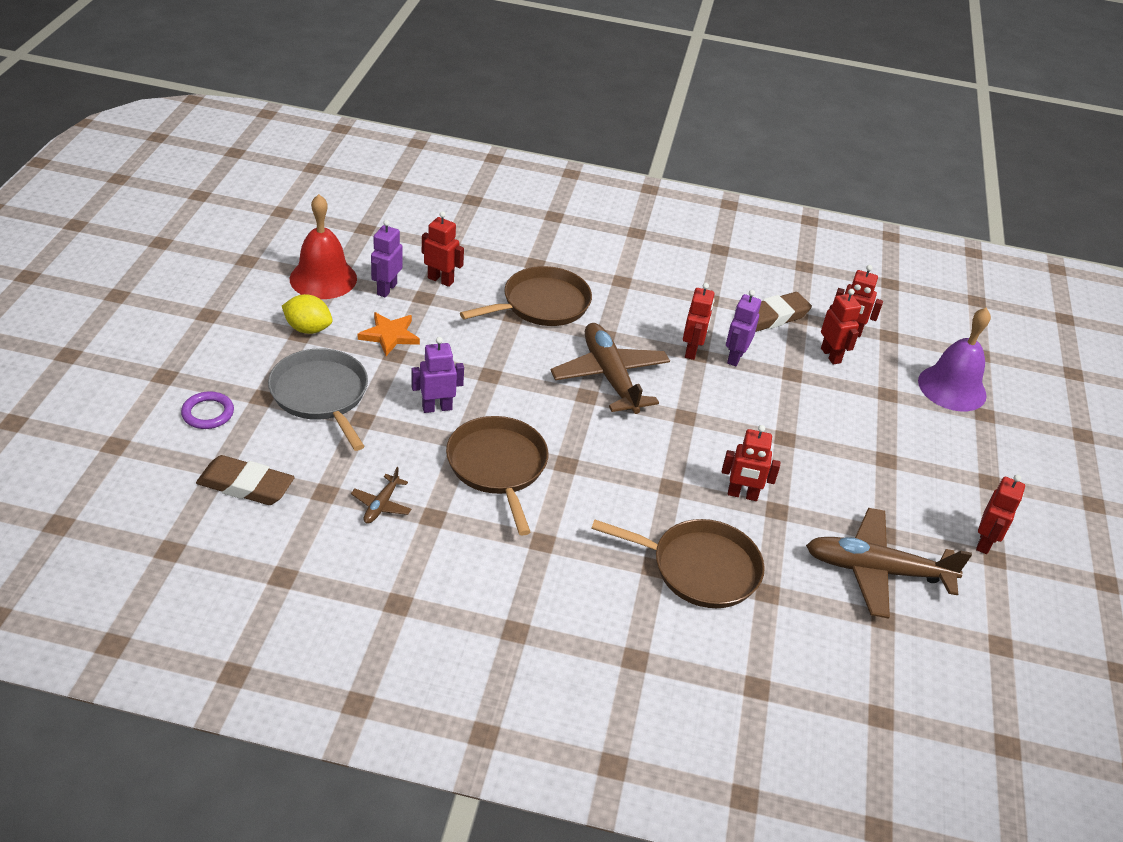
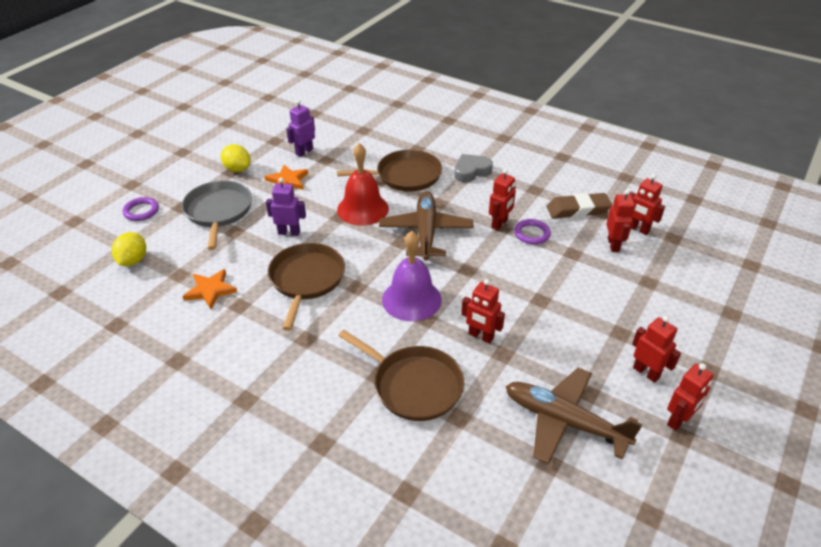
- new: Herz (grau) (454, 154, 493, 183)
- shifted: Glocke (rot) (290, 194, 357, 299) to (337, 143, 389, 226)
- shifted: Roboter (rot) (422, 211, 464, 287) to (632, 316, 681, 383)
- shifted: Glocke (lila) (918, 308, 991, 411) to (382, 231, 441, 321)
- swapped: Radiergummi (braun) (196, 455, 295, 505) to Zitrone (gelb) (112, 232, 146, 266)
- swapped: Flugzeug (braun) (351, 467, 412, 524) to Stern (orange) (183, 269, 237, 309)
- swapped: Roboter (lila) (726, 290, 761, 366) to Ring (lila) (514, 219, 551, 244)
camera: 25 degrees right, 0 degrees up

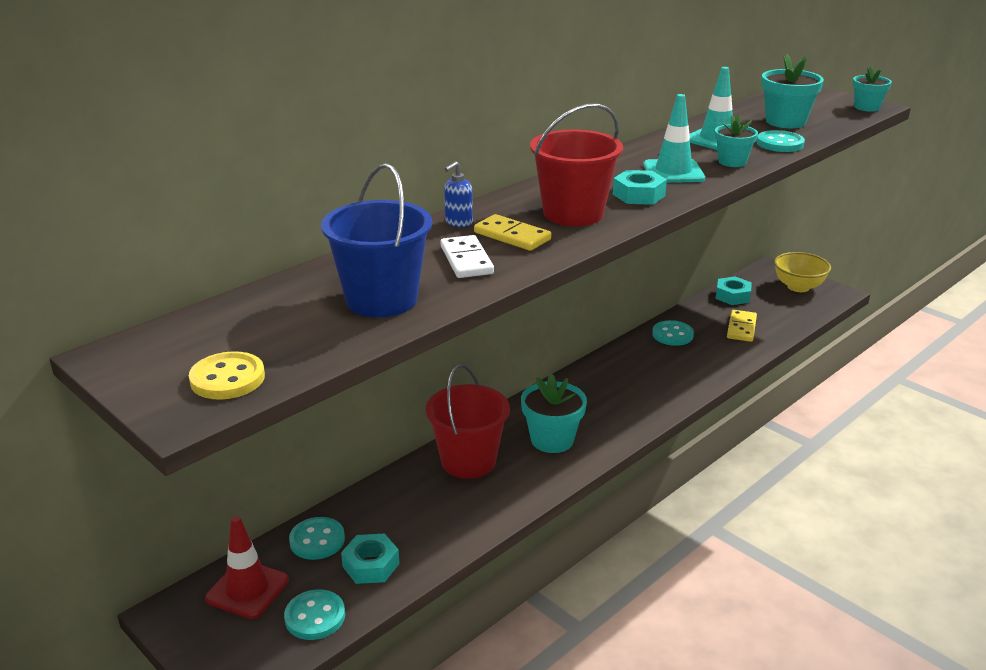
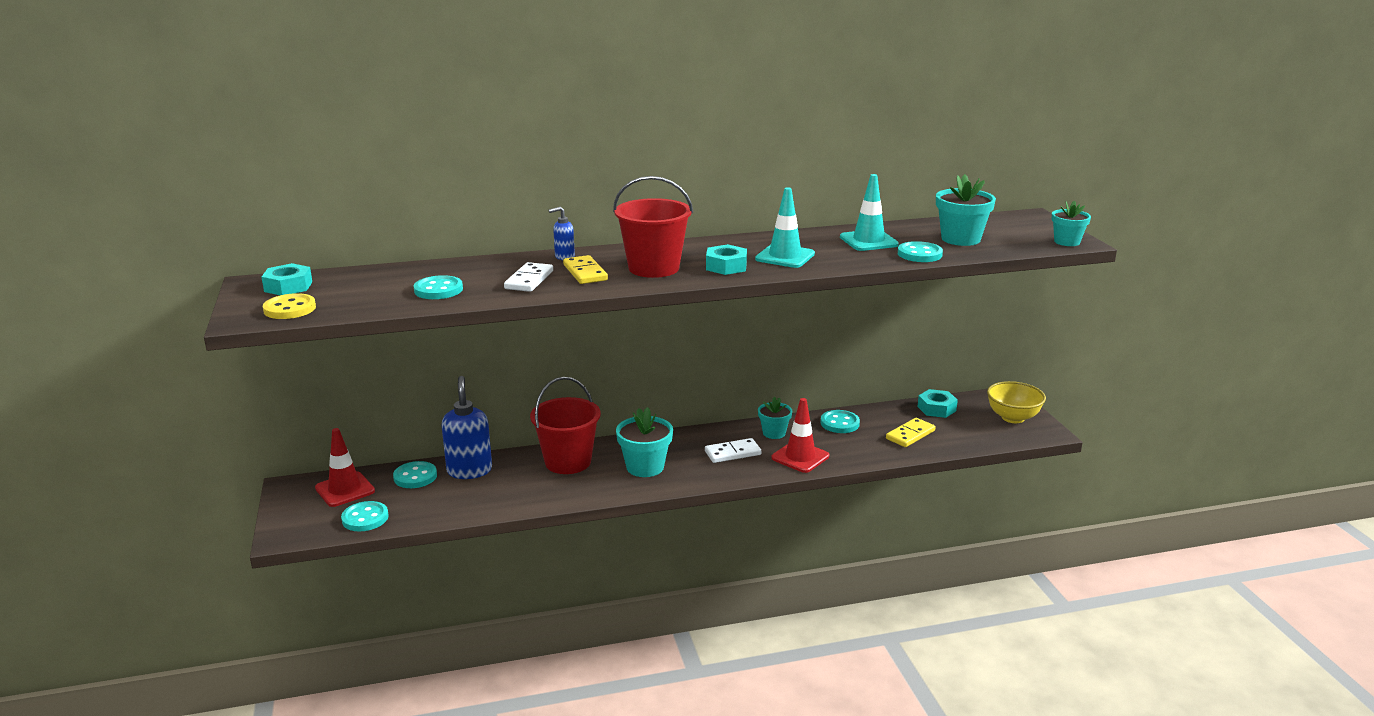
- new: Seifenspender (blau) (441, 376, 492, 479)
- new: Dominostein (weiß) (705, 438, 761, 463)
- new: Leitkegel (rot) (771, 398, 829, 473)
- shifted: Sechskantmutter (türkis) (341, 534, 399, 584) to (262, 263, 312, 295)
- shifted: Blumentopf (türkis) (715, 115, 758, 167) to (758, 397, 792, 439)
- swapped: Eimer (blau) (321, 163, 432, 317) to Knopf (türkis) (414, 275, 463, 299)
camera: 30 degrees right, 5 degrees down

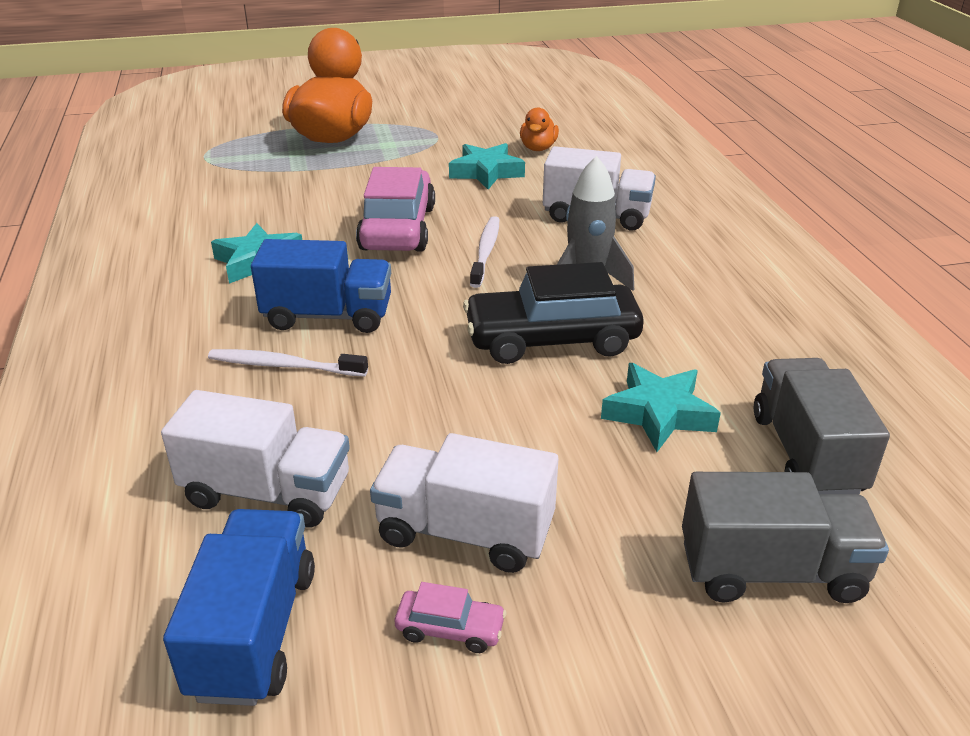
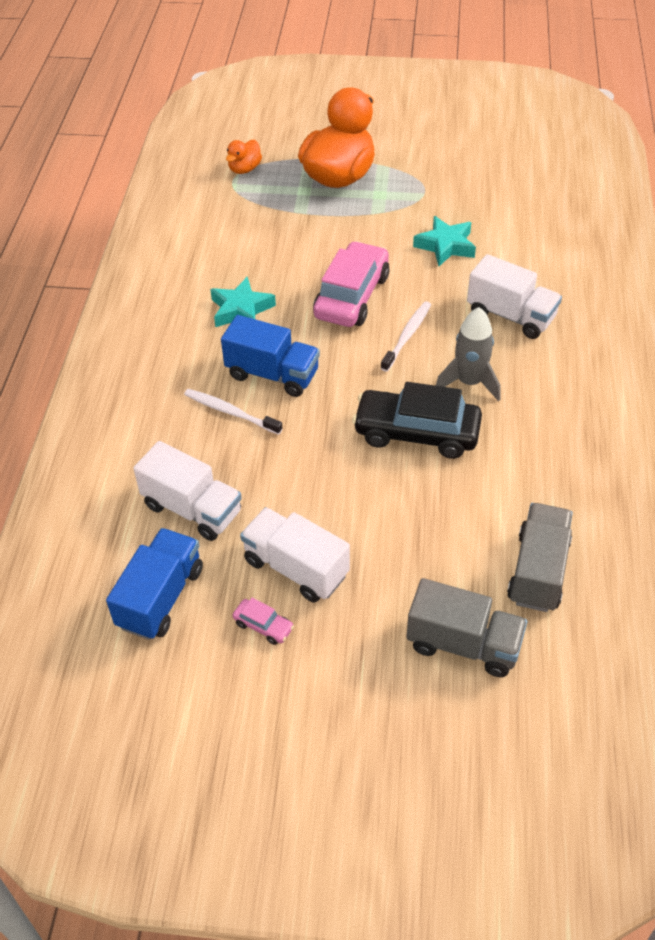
- gone: Stern (türkis) (601, 363, 721, 452)
- shifted: Ente (orange) (520, 108, 559, 151) to (226, 140, 262, 174)
camera: 20 degrees right, 15 degrees up

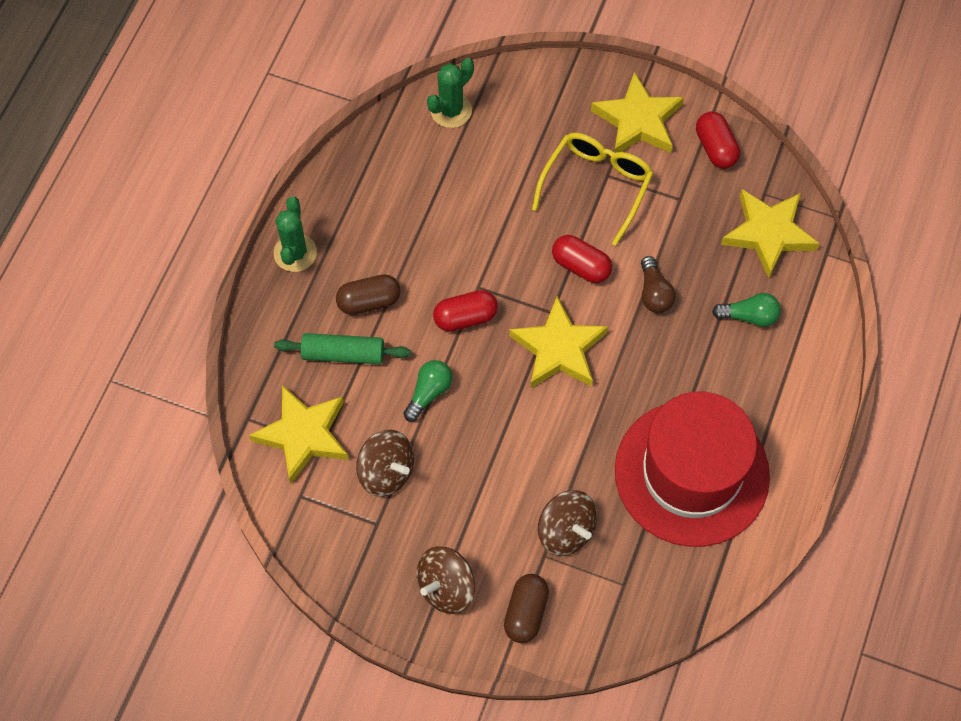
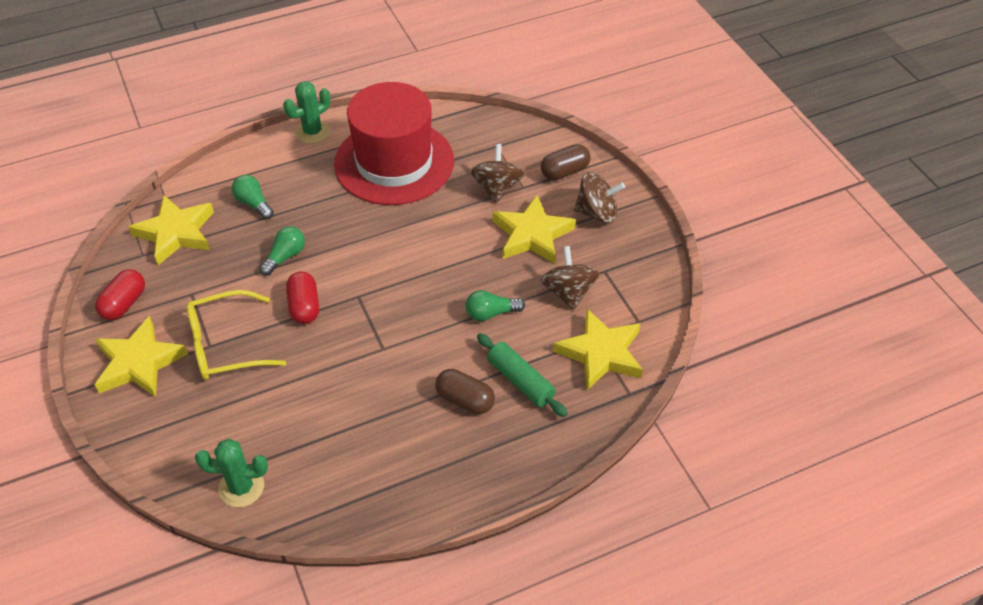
- gone: Kapsel (rot) (433, 290, 498, 331)
- shifted: Kaktus (grün) (274, 197, 317, 272) to (283, 81, 331, 144)
- shifted: Stern (gelb) (509, 296, 608, 389) to (493, 195, 576, 264)
- repainted: Glühbirne (braun) (641, 256, 676, 313) to Glühbirne (grün) (260, 226, 305, 276)
camera: 135 degrees left, 15 degrees down

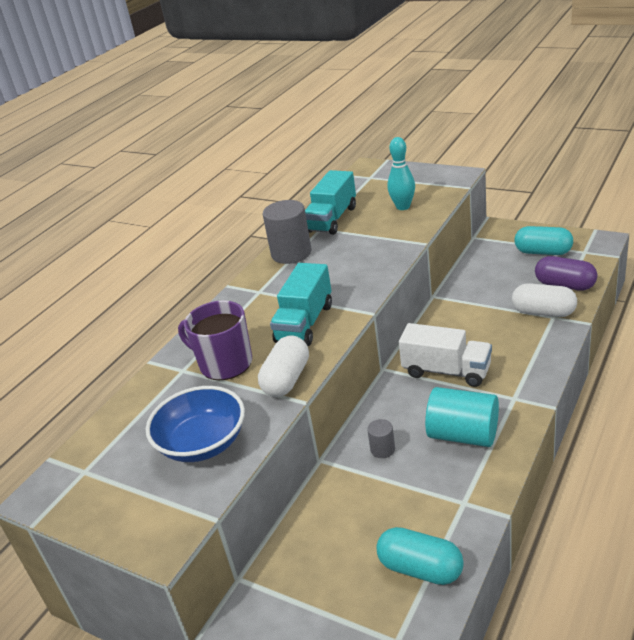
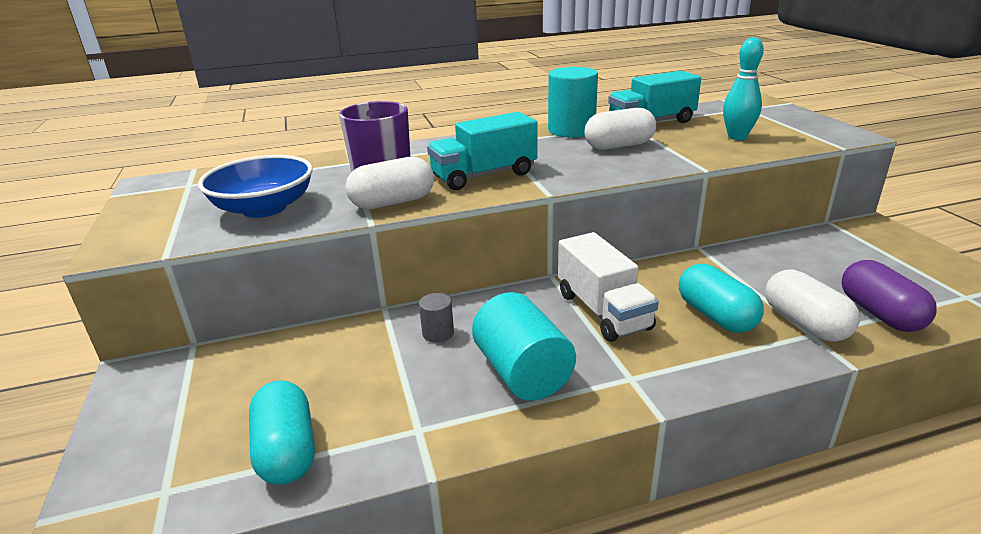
- new: Kapsel (weiß) (585, 108, 656, 150)
- shifted: Kapsel (türkis) (515, 226, 573, 255) to (679, 264, 764, 333)
- repainted: Vollzylinder (grau) (263, 200, 311, 264) to Vollzylinder (türkis) (548, 67, 598, 137)
camera: 40 degrees right, 5 degrees down

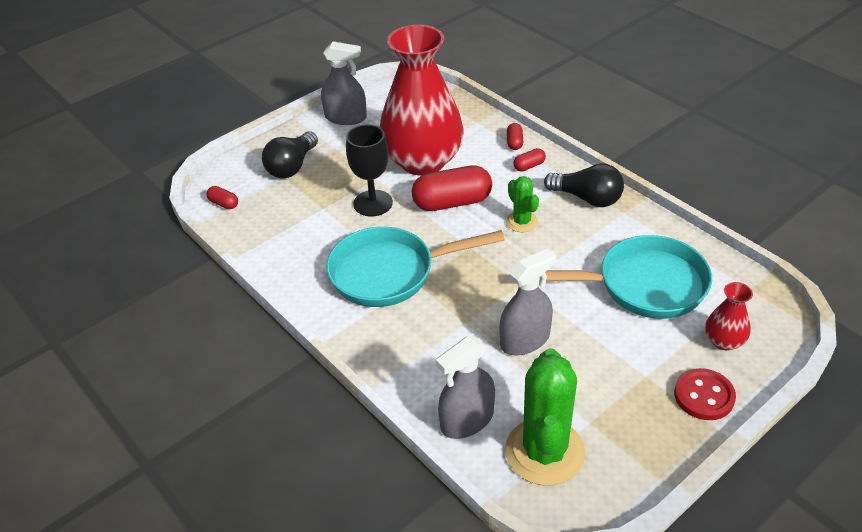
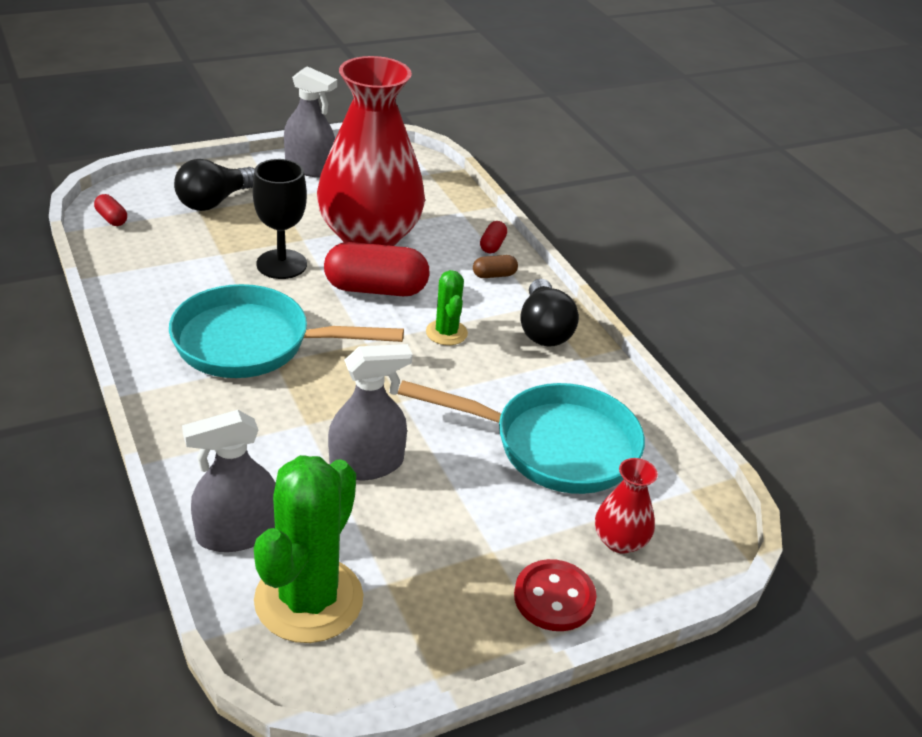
- repainted: Kapsel (rot) (513, 148, 546, 171) to Kapsel (braun) (473, 255, 518, 278)
- rotated: Glühbirne (schwarz) (544, 163, 624, 207) = (520, 279, 579, 347) 45 degrees clockwise
camera: 10 degrees right, 5 degrees down

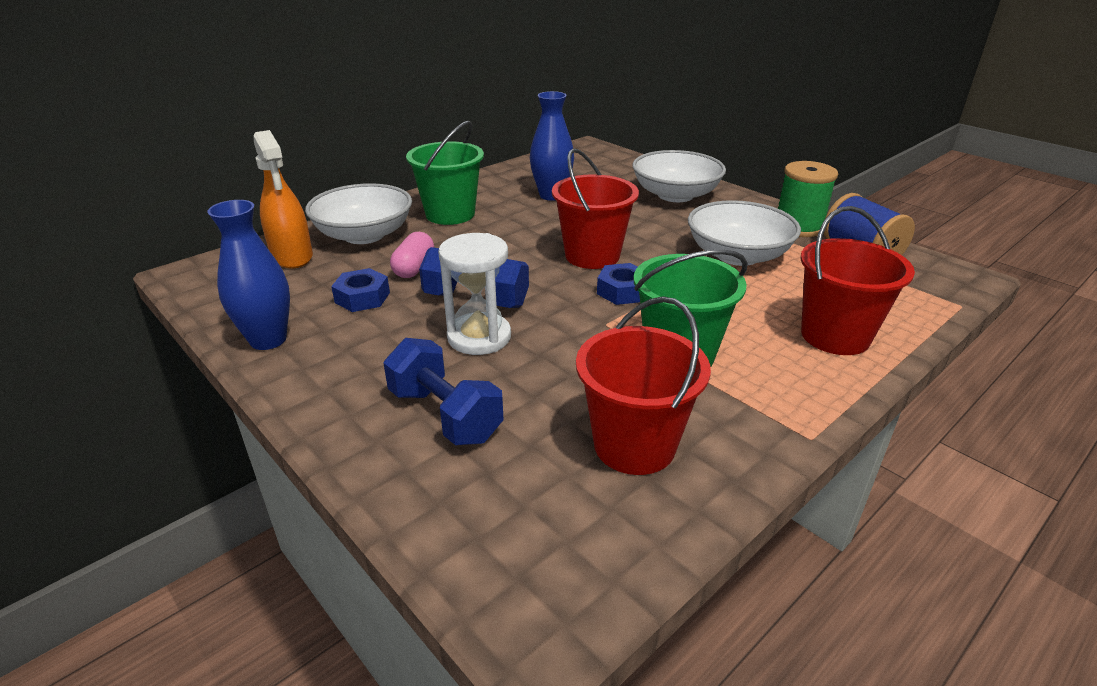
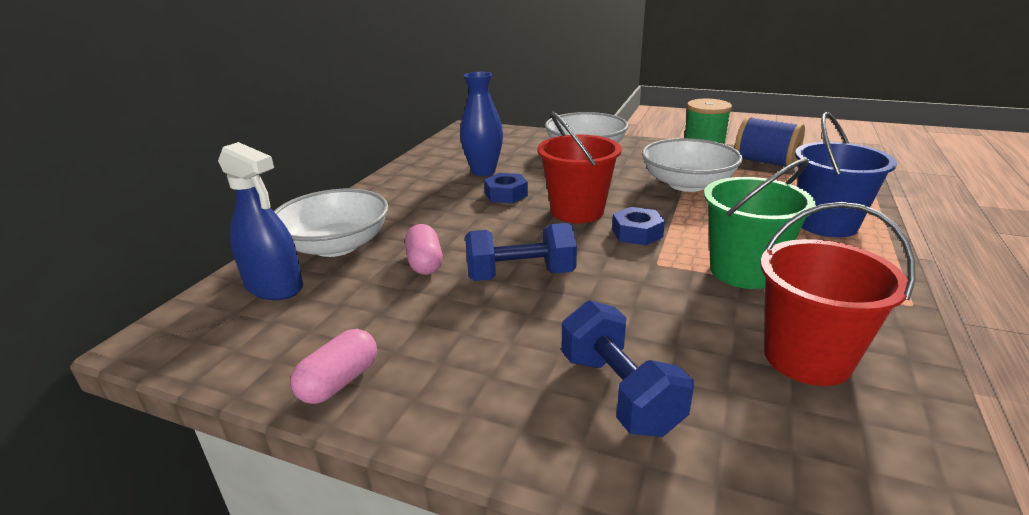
- gone: Eimer (grün) (406, 121, 484, 225)
- gone: Sanduhr (weiß) (438, 233, 511, 355)
- shifted: Sechskantmutter (blau) (331, 268, 390, 312) to (484, 173, 528, 203)
- swapped: Vase (blau) (207, 200, 290, 350) to Kapsel (rosa) (290, 329, 377, 404)
- repainted: Sprühflasche (orange) (253, 130, 313, 268) to Sprühflasche (blau) (218, 142, 303, 300)
- repainted: Eimer (rot) (801, 206, 915, 355) to Eimer (blau) (795, 112, 897, 238)
- rotated: Hantel (blau) (383, 338, 504, 445) = (561, 300, 694, 437) 45 degrees clockwise
camera: 25 degrees left, 5 degrees down

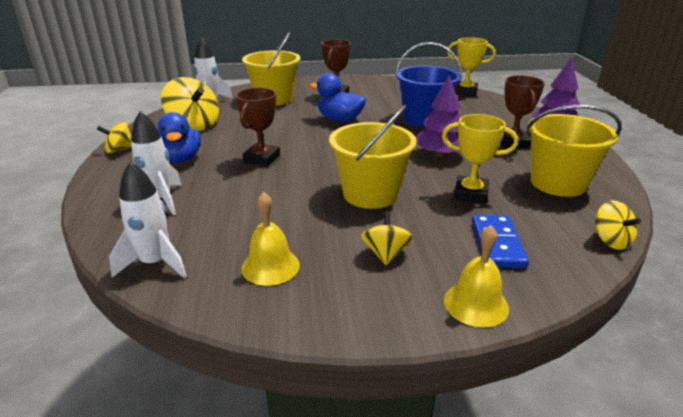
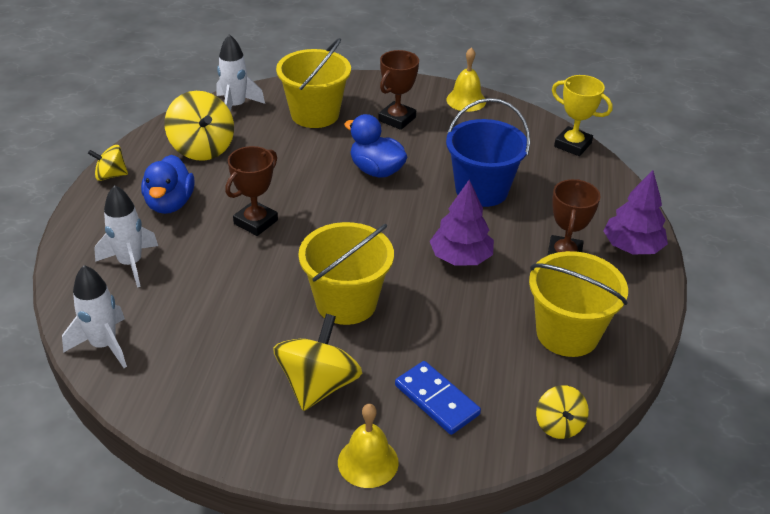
- gone: Pokal (gelb) (442, 114, 518, 203)
- shifted: Glocke (gelb) (242, 192, 300, 286) to (446, 47, 486, 112)
- rotated: Dominostein (blau) (472, 214, 529, 268) = (395, 361, 481, 435) 60 degrees counterclockwise
- scaled: Kreisel (gelb) (361, 211, 413, 266) = (273, 314, 362, 411) x1.76
camera: 15 degrees right, 10 degrees up

